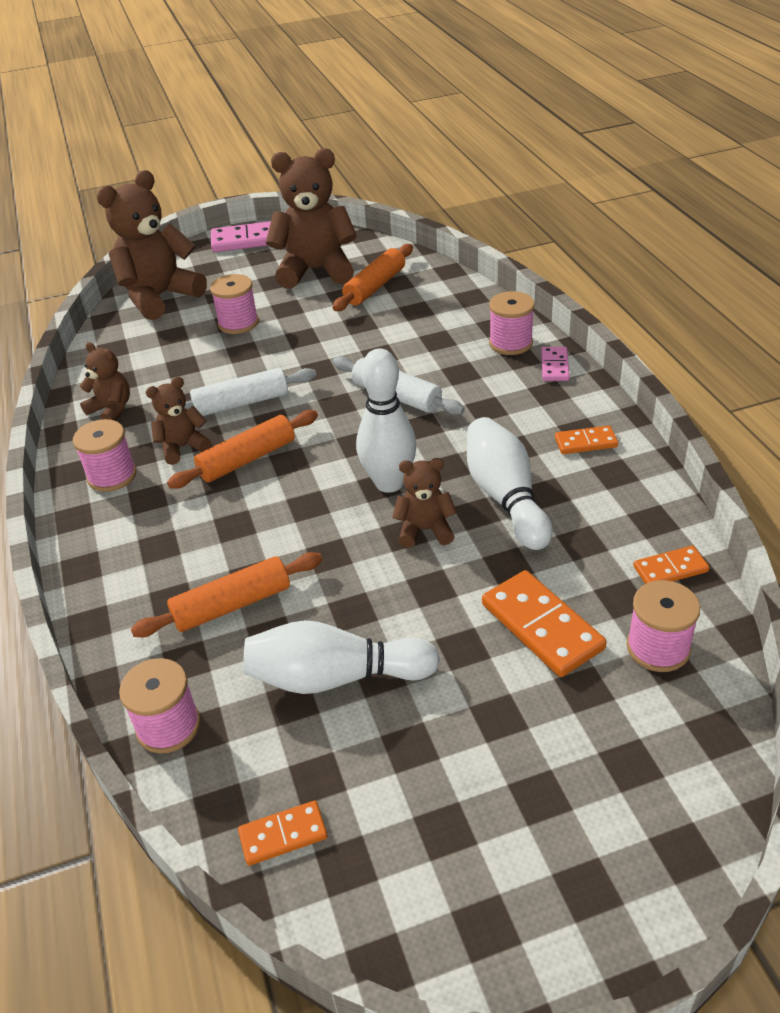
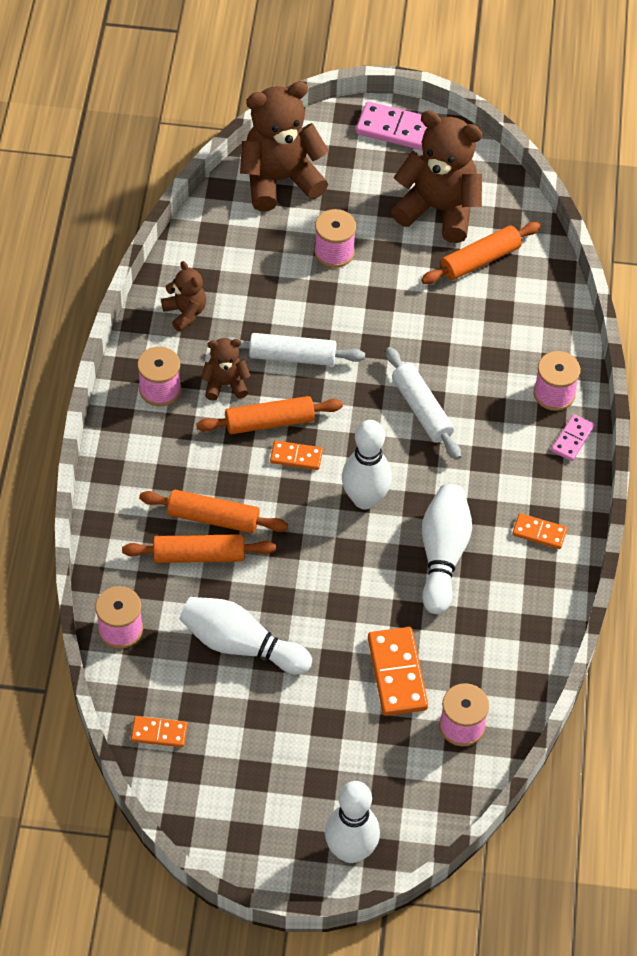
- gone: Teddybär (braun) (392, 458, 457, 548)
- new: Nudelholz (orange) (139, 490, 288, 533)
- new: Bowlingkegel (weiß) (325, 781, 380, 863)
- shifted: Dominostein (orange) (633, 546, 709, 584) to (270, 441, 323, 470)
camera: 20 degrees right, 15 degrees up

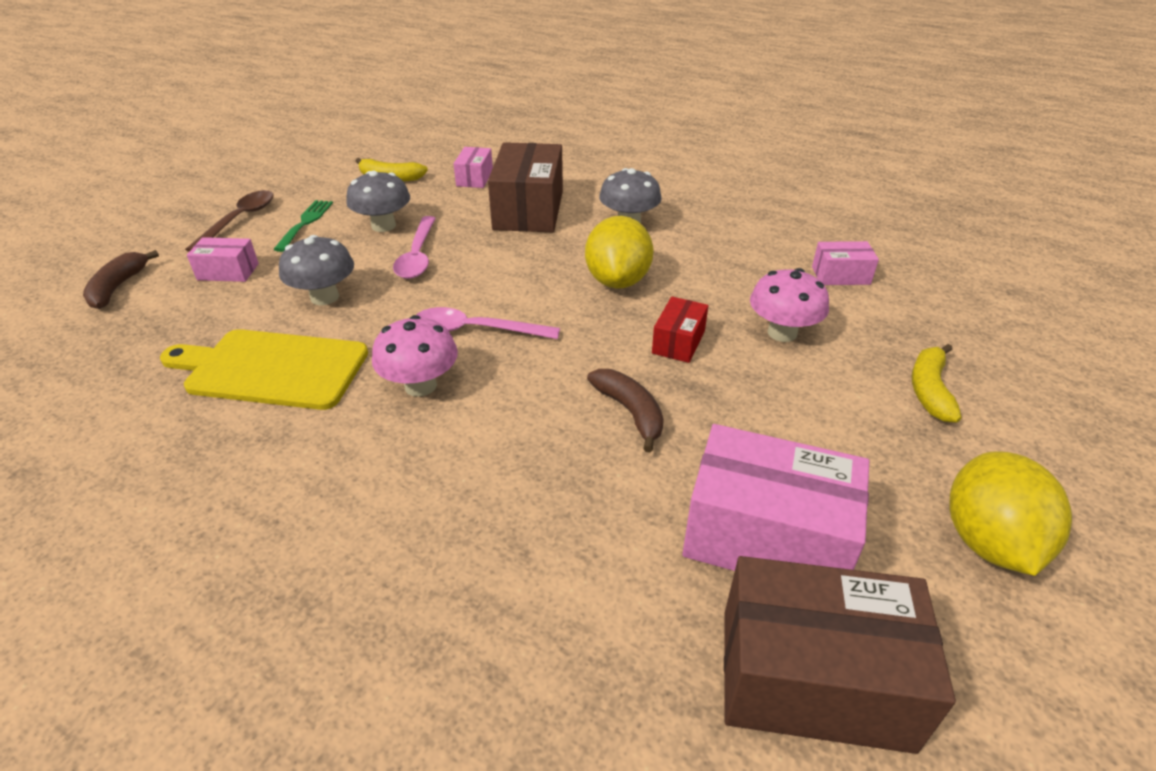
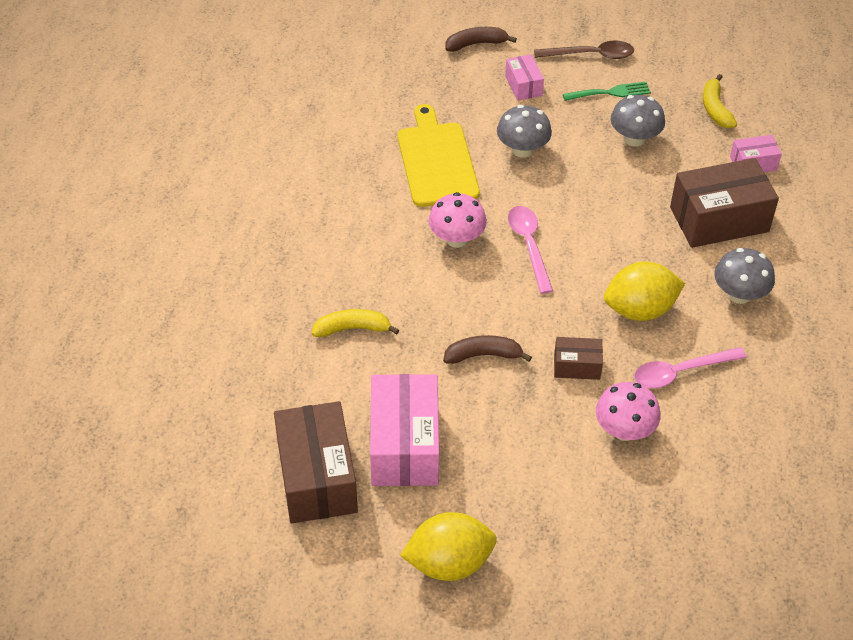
- gone: Schachtel (rosa) (812, 241, 879, 285)
- shifted: Löffel (rosa) (393, 216, 436, 279) to (634, 347, 747, 388)
- shifted: Banane (gelb) (912, 344, 962, 423) to (312, 309, 399, 337)
- repainted: Schachtel (rot) (652, 297, 709, 363) to Schachtel (braun) (554, 337, 603, 380)
- rotated: Banane (braun) (587, 369, 664, 452) = (443, 335, 532, 364) 135 degrees counterclockwise
camera: 70 degrees right, 10 degrees up

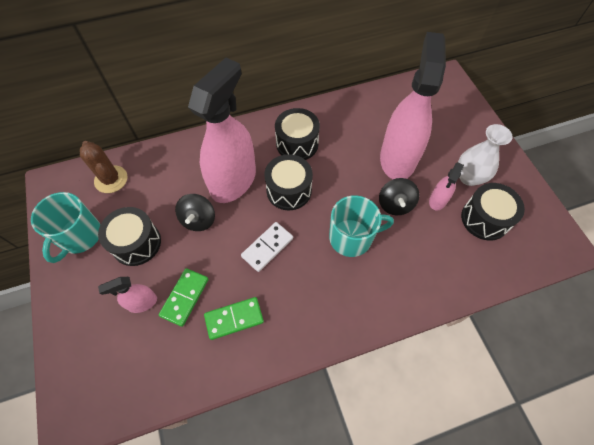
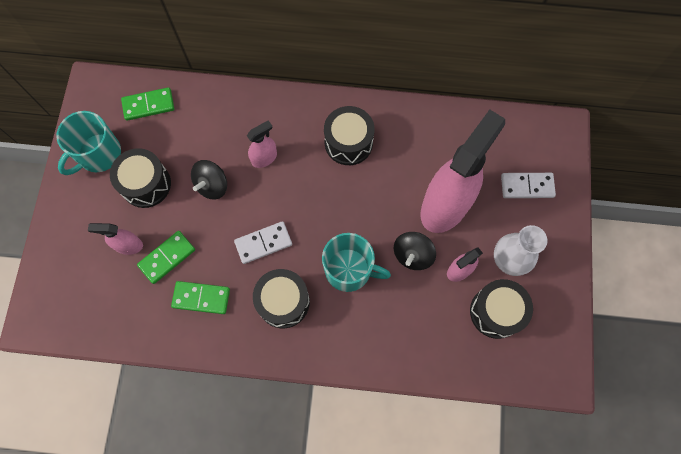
- new: Dominostein (weiß) (501, 173, 556, 198)
- shifted: Trommel (schwarz) (264, 154, 313, 210) to (253, 269, 310, 328)
- swapped: Kaktus (braun) (80, 141, 127, 193) to Dominostein (grün) (121, 87, 174, 121)
- scaled: Sprühflasche (rosa) (188, 58, 256, 203) = (247, 120, 277, 168) x0.44
camera: 25 degrees right, 10 degrees up

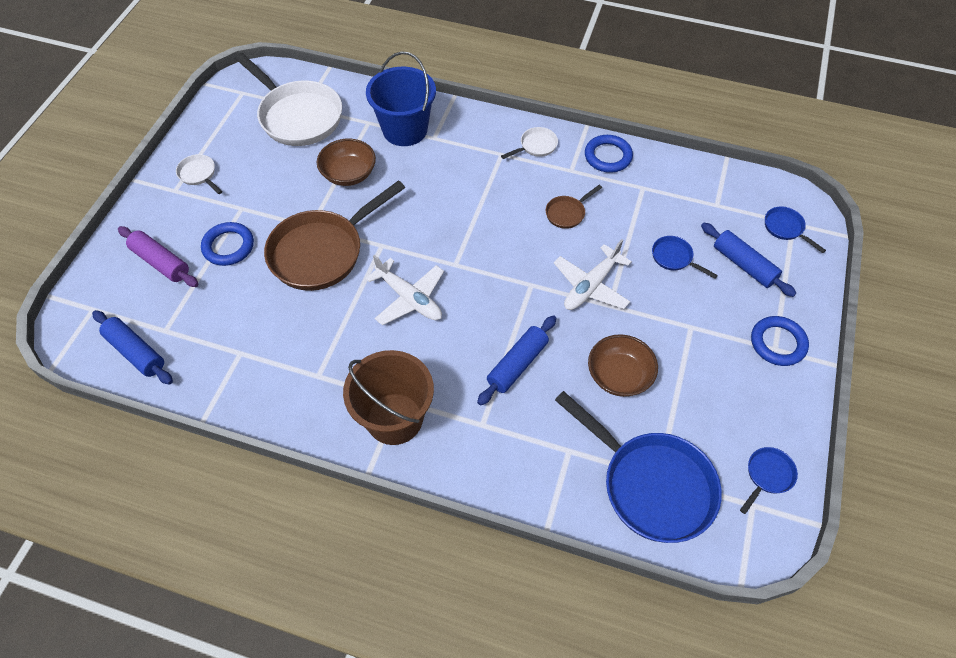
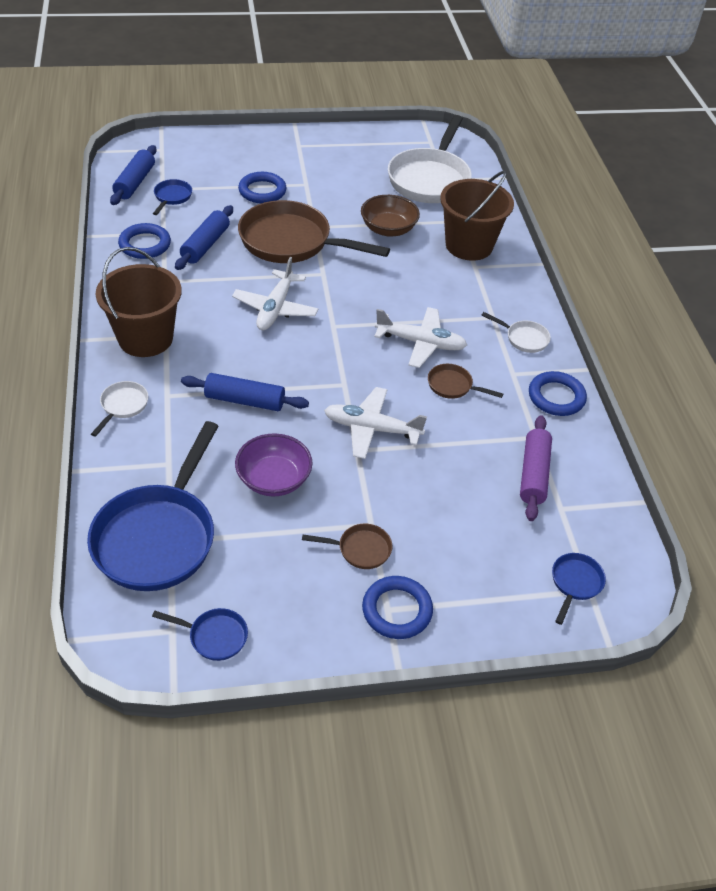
- new: Ring (blau) (118, 223, 171, 259)
- new: Pfanne (braun) (302, 524, 392, 569)
- new: Flugzeug (weiß) (375, 307, 467, 368)
- shifted: Nudelholz (lila) (118, 226, 199, 287) to (520, 415, 552, 521)
- shifted: Pfanne (weiß) (176, 154, 222, 194) to (91, 381, 148, 437)
- shifted: Pfanne (blau) (652, 236, 718, 279) to (153, 179, 192, 215)
- shifted: Nudelholz (blau) (701, 223, 796, 297) to (175, 205, 233, 270)
- repainted: Eimer (blau) (366, 51, 436, 146) to Eimer (braun) (440, 171, 514, 261)
- repainted: Schüssel (braun) (588, 334, 658, 397) to Schüssel (lila) (235, 433, 313, 497)
camera: 60 degrees right, 10 degrees down

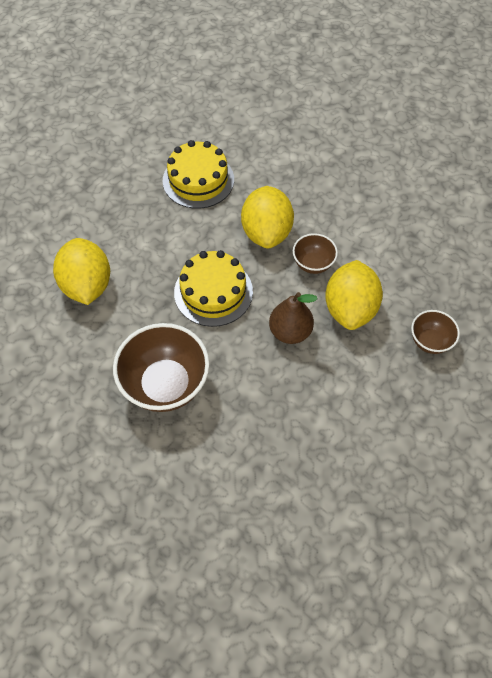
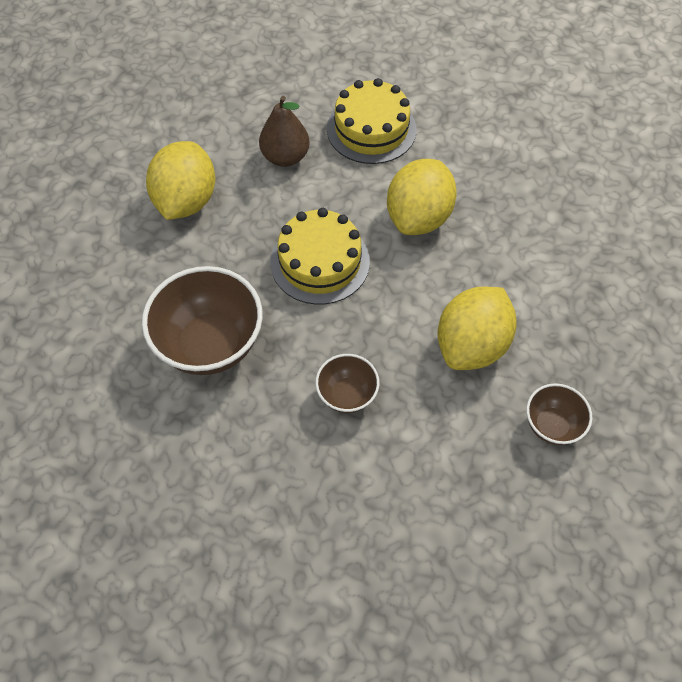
- shifted: Birne (braun) (269, 292, 318, 344) to (259, 96, 309, 167)
- shifted: Schüssel (braun) (293, 233, 338, 274) to (315, 354, 380, 413)
camera: 25 degrees right, 0 degrees up

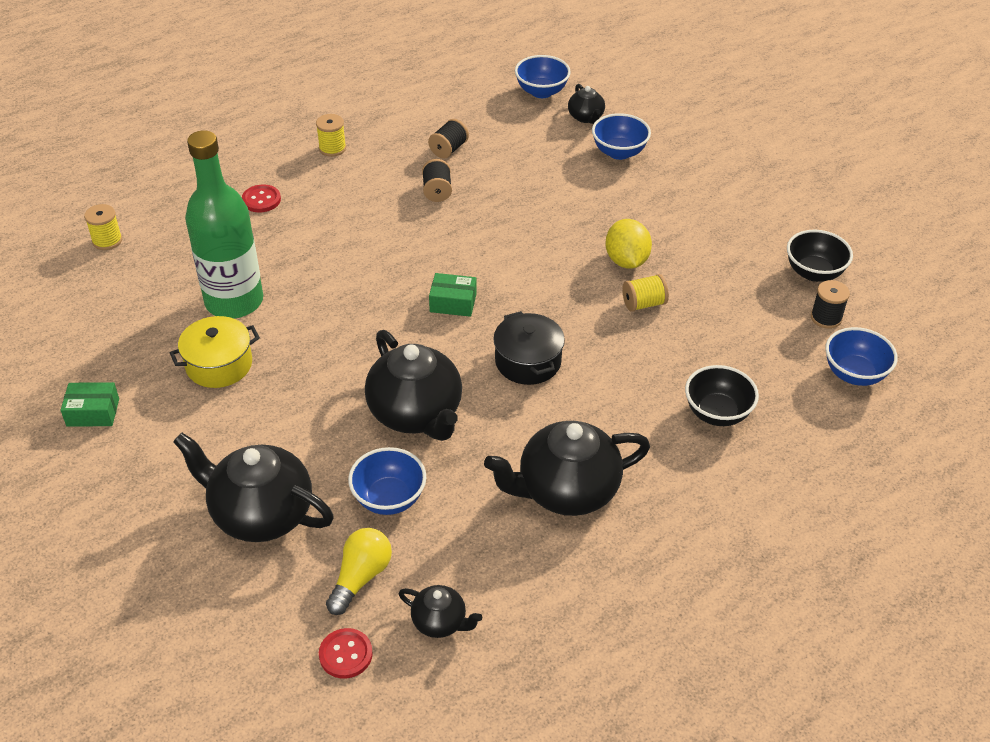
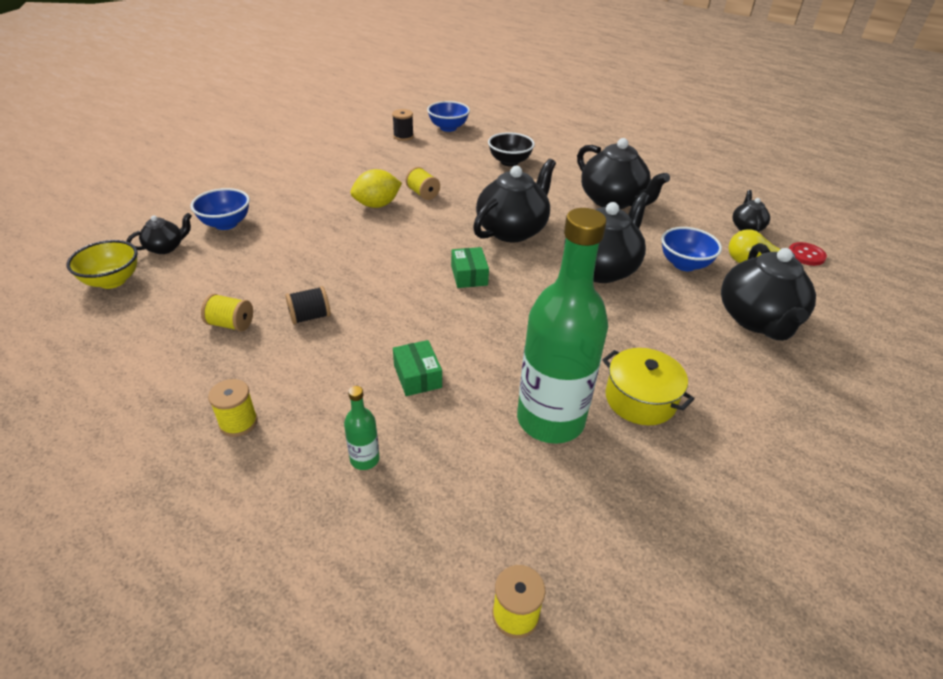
- gone: Schüssel (schwarz) (787, 230, 853, 282)
- shifted: Schachtel (grün) (61, 382, 119, 427) to (393, 340, 442, 396)
- swapped: Knopf (rot) (242, 184, 281, 212) to Flasche (grün) (344, 386, 380, 470)
- swapped: Kochtopf (schwarz) (493, 311, 565, 385) to Teekanne (schwarz) (473, 159, 556, 242)
- repainted: Garnrolle (schwarz) (428, 119, 469, 159) to Garnrolle (gelb) (201, 294, 253, 332)
- repainted: Schüssel (blau) (515, 55, 571, 98) to Schüssel (gelb) (67, 240, 138, 289)
camera: 110 degrees left, 5 degrees down

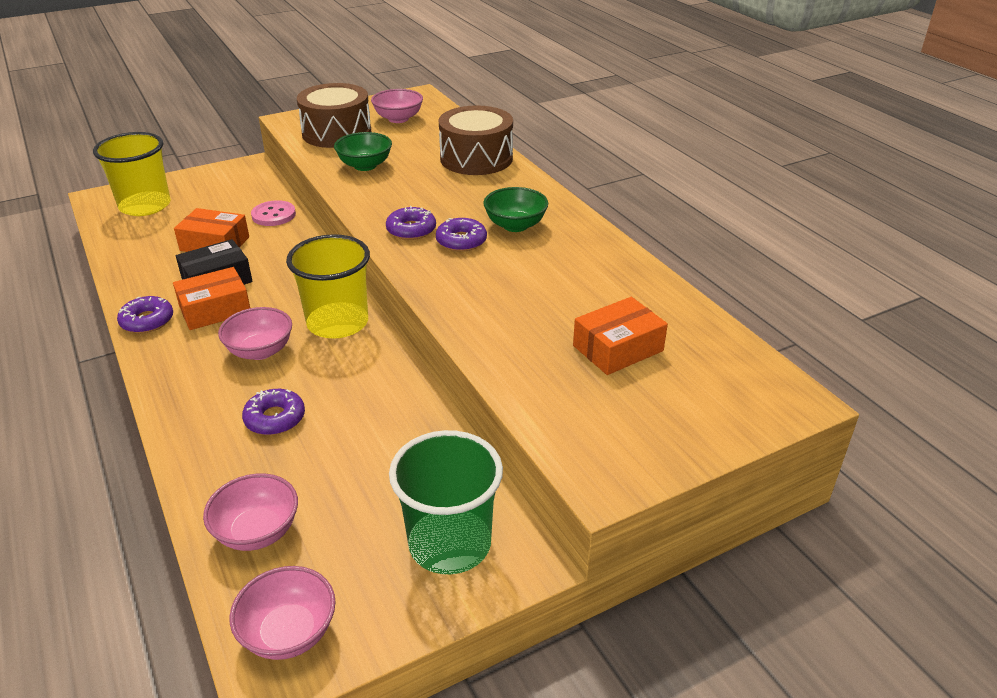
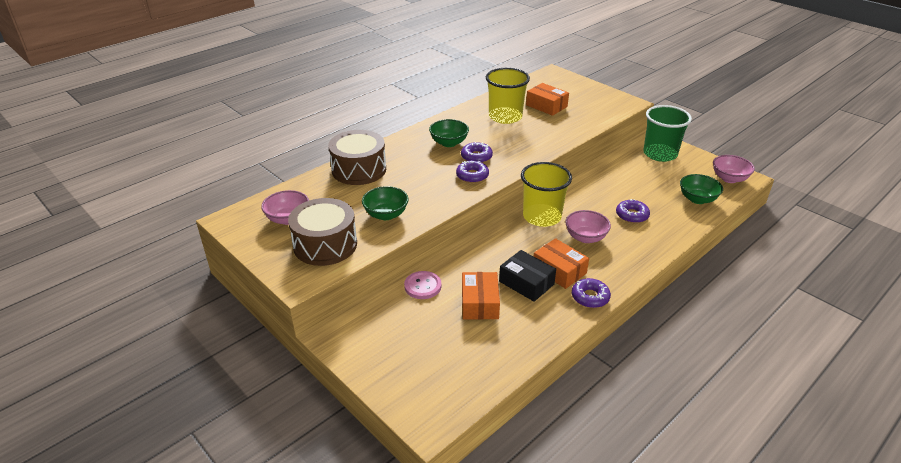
- shifted: Becher (gelb) (93, 132, 171, 216) to (486, 68, 530, 124)
- repainted: Schüssel (rosa) (203, 473, 298, 551) to Schüssel (grün) (680, 174, 723, 204)
camera: 105 degrees left, 0 degrees up

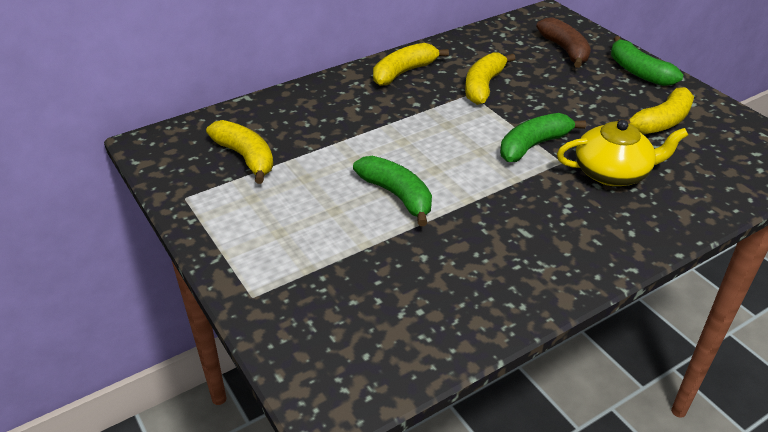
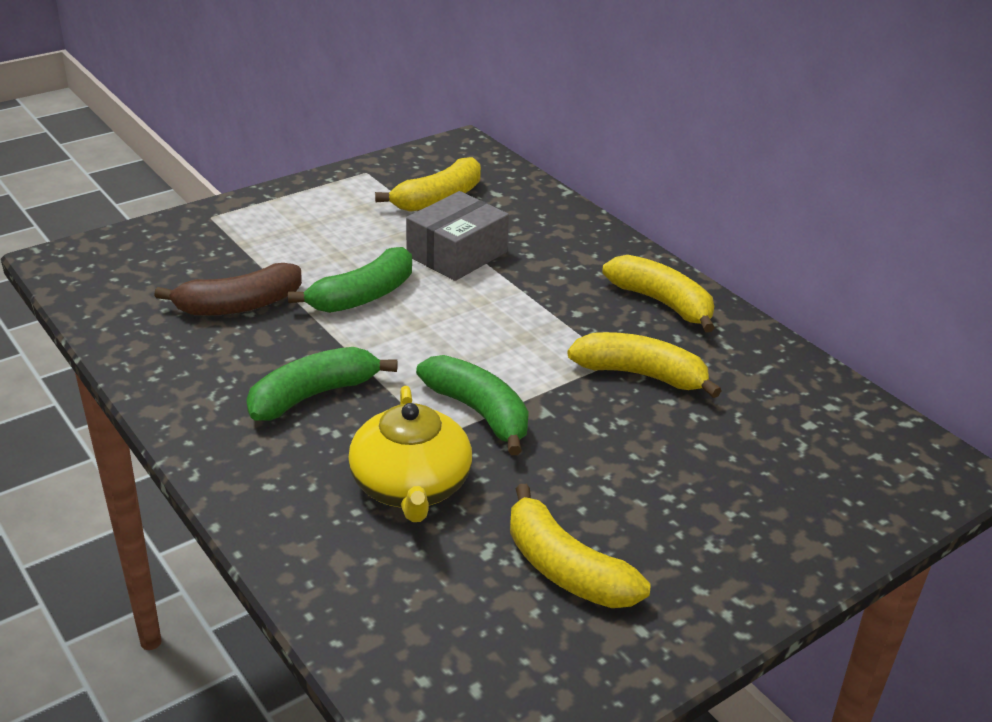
- new: Schachtel (grau) (406, 191, 509, 281)
- shifted: Banane (braun) (536, 17, 591, 68) to (154, 263, 302, 316)
- shifted: Banane (grün) (611, 36, 683, 86) to (246, 347, 398, 420)
camera: 85 degrees right, 5 degrees down

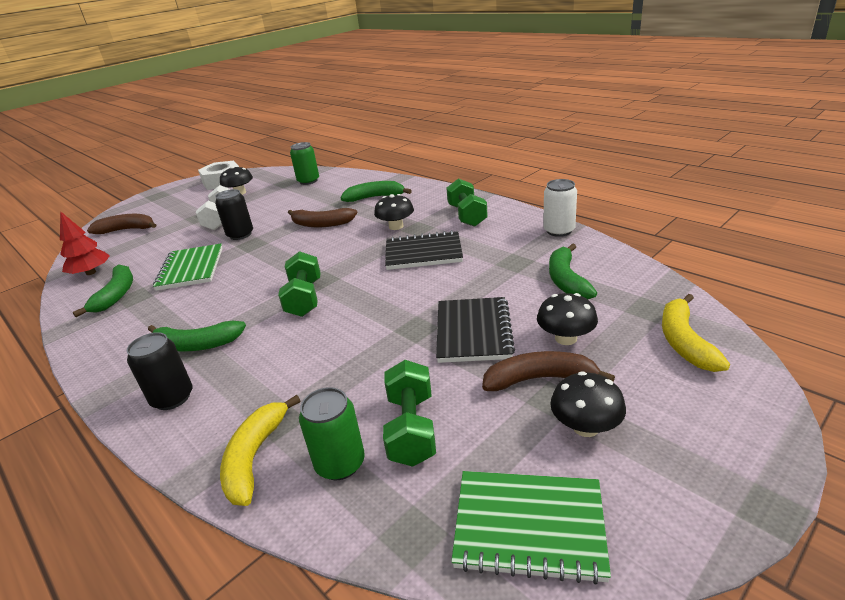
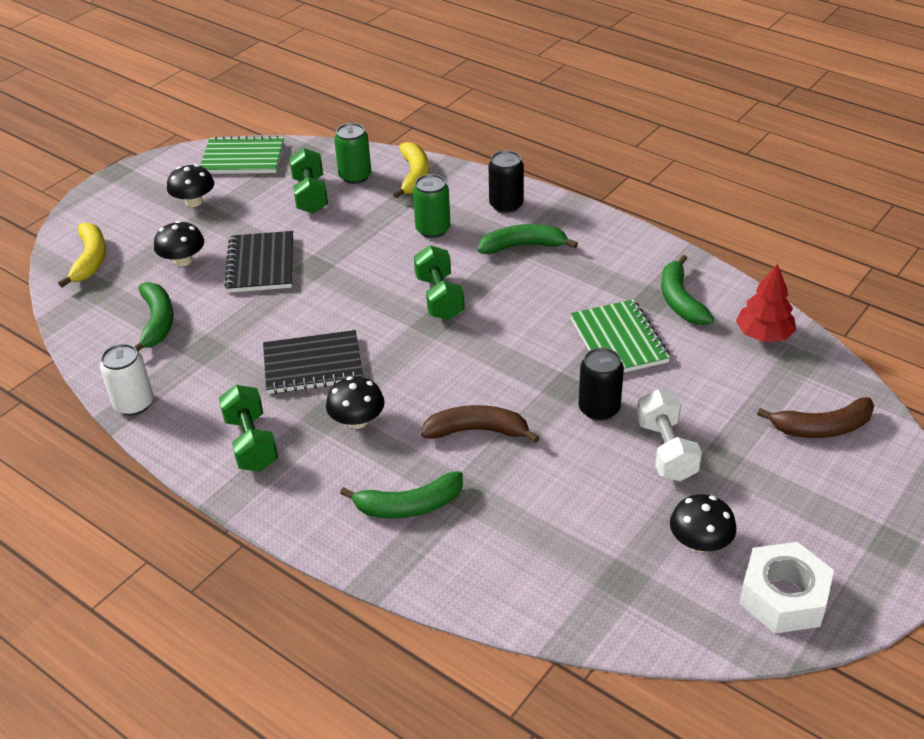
- gone: Banane (braun) (482, 351, 615, 391)
- shifted: Dose (grün) (290, 142, 319, 185) to (413, 174, 450, 238)
camera: 170 degrees right, 10 degrees up

